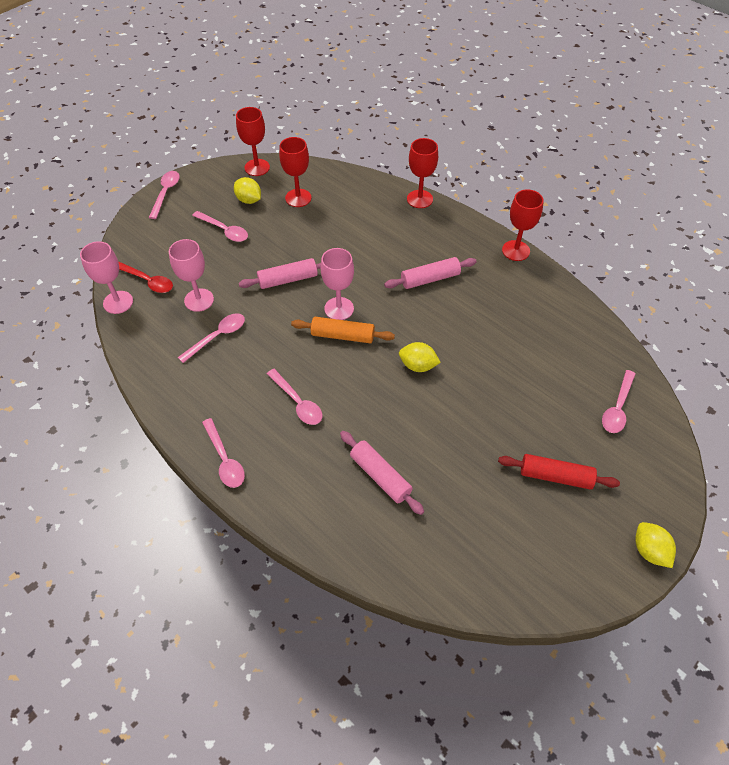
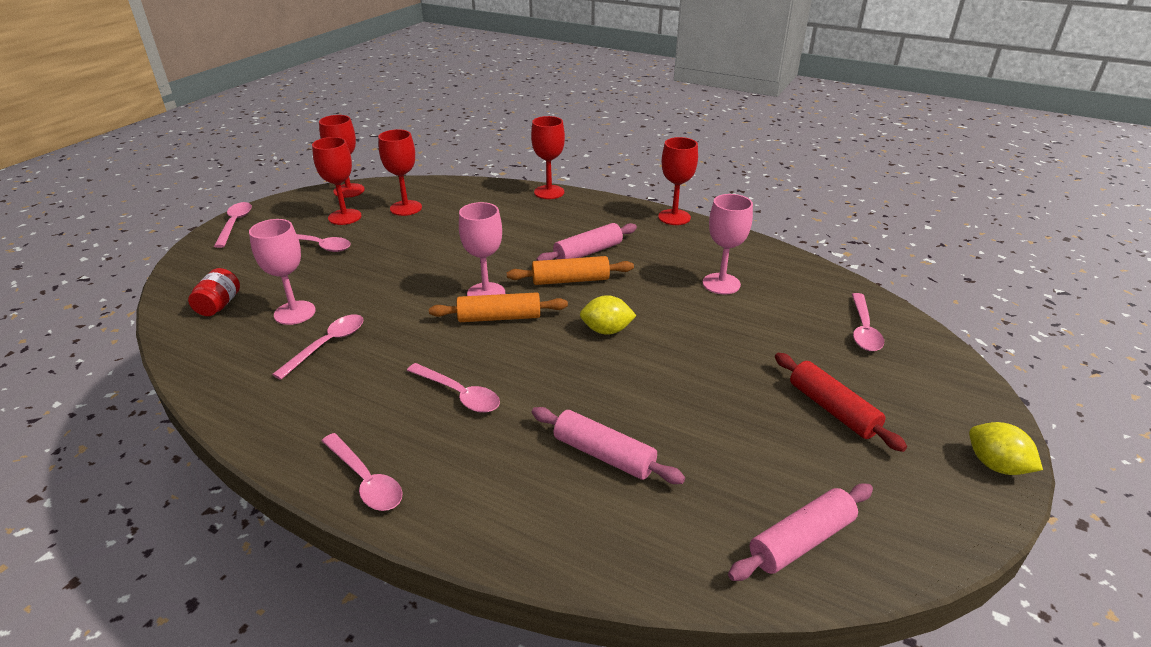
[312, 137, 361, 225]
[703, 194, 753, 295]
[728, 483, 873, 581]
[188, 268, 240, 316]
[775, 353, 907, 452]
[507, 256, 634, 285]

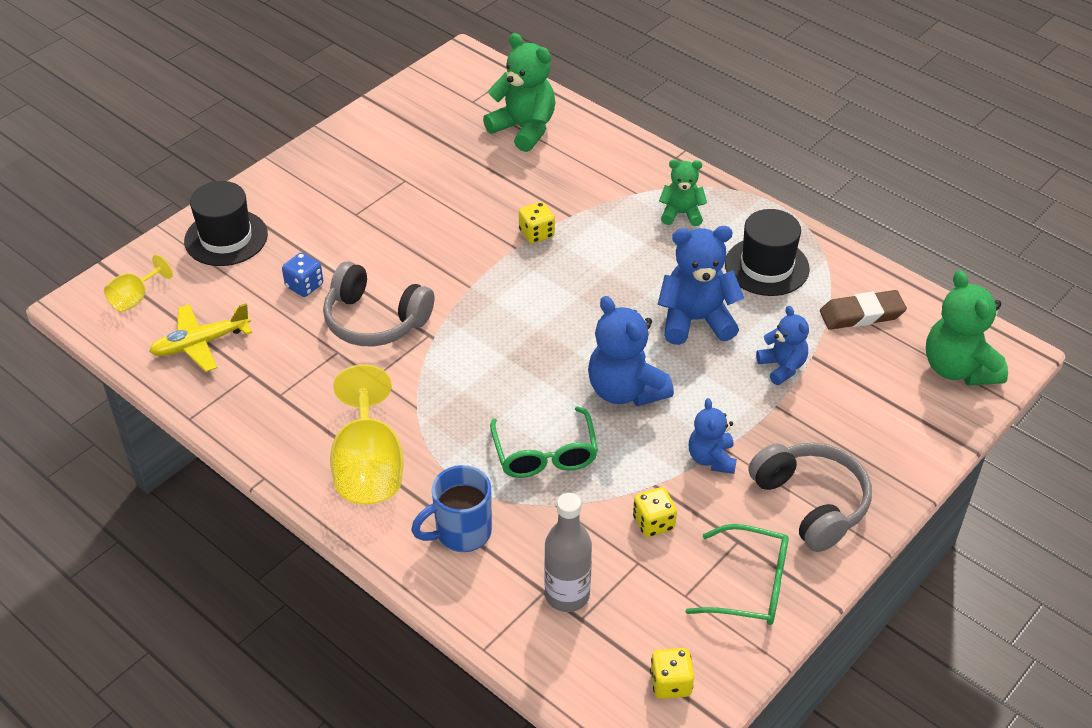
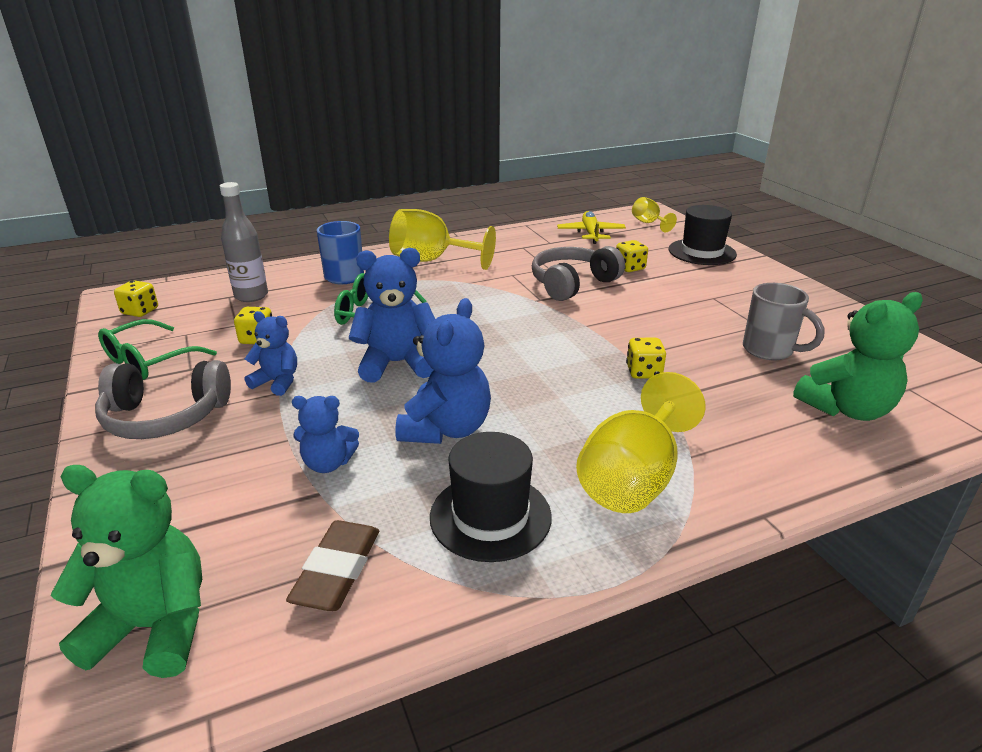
[576, 372, 706, 513]
[616, 240, 648, 272]
[743, 283, 825, 360]

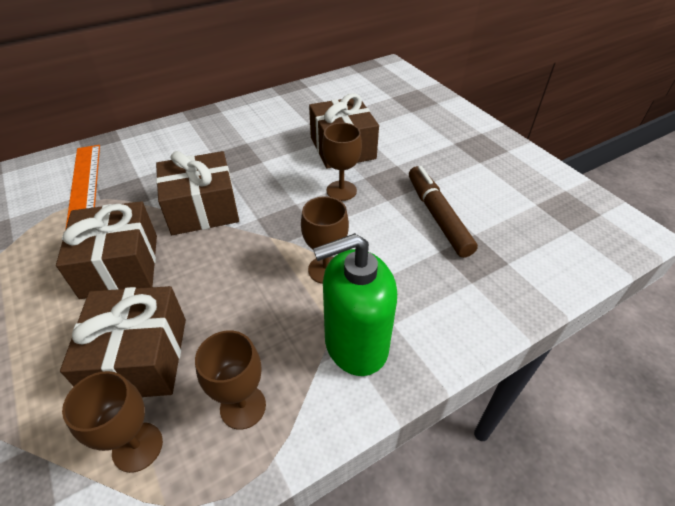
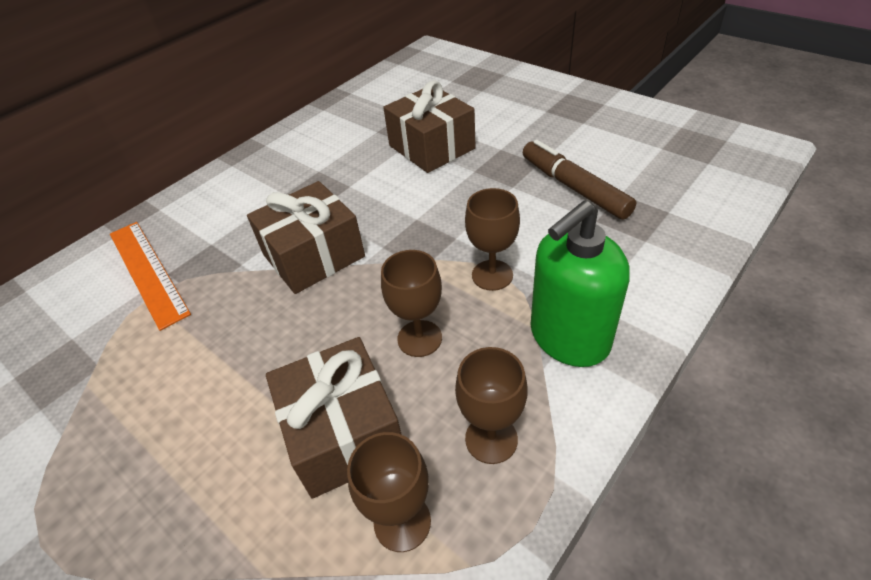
[381, 250, 442, 357]
[56, 201, 157, 299] (first image)

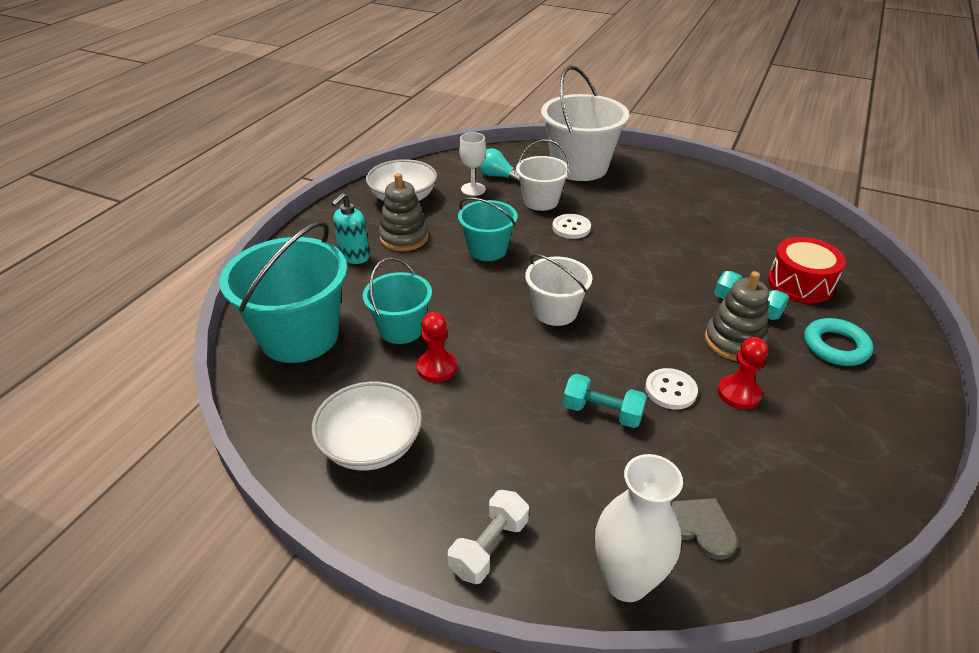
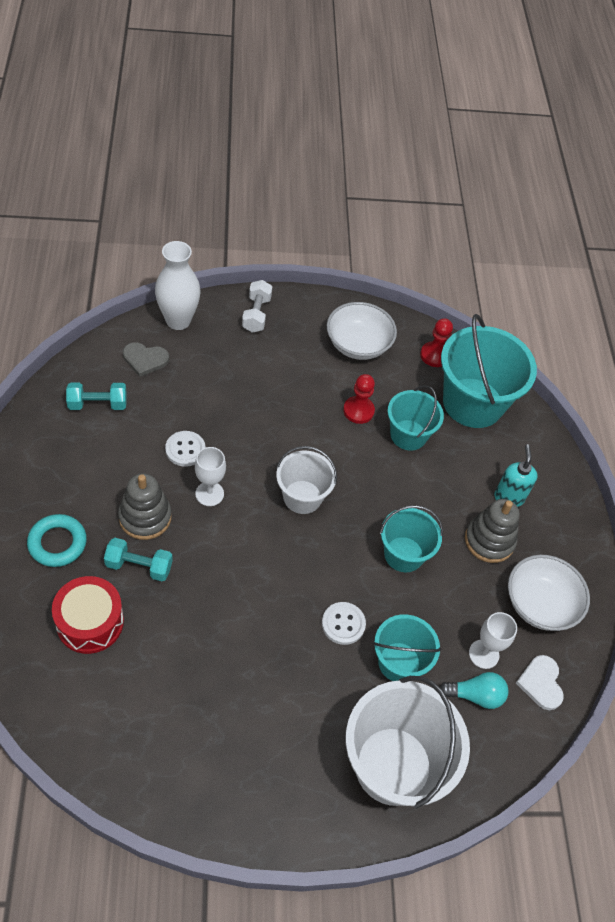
[373, 614, 442, 681]
[420, 318, 453, 367]
[66, 383, 127, 410]
[195, 447, 226, 506]
[516, 655, 564, 710]

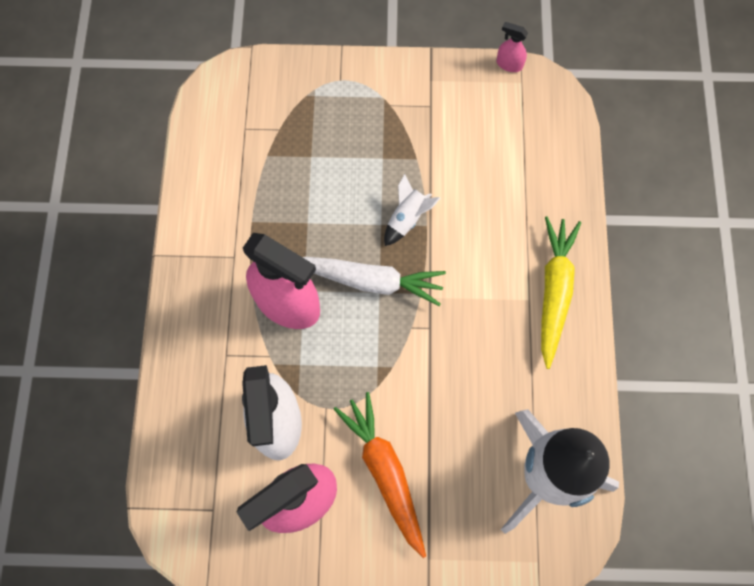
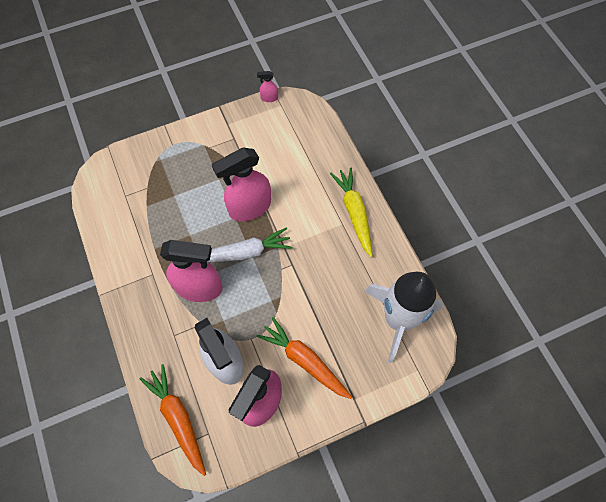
[212, 147, 271, 221]
[140, 364, 206, 476]

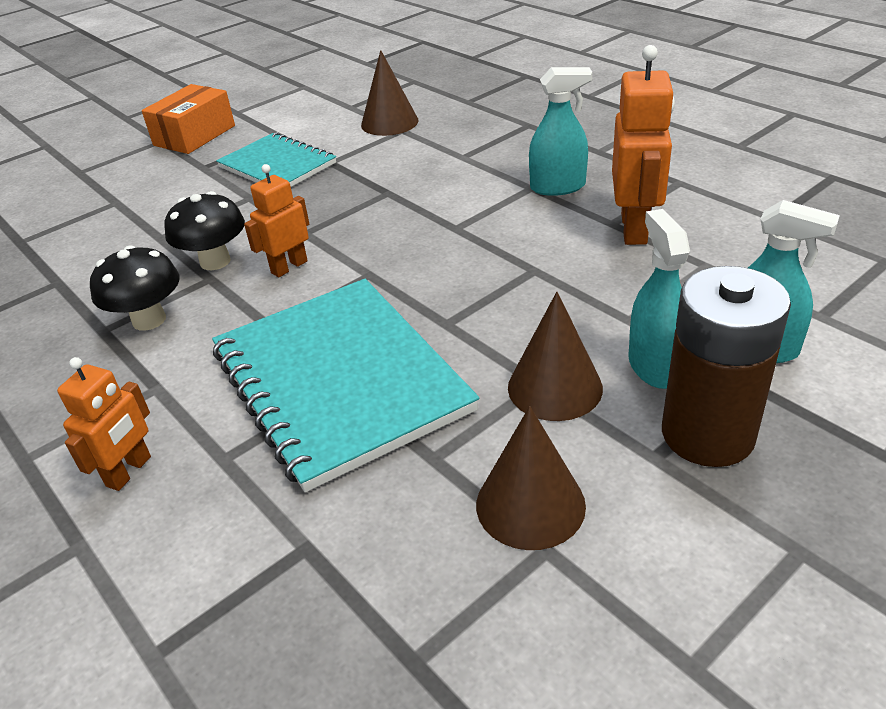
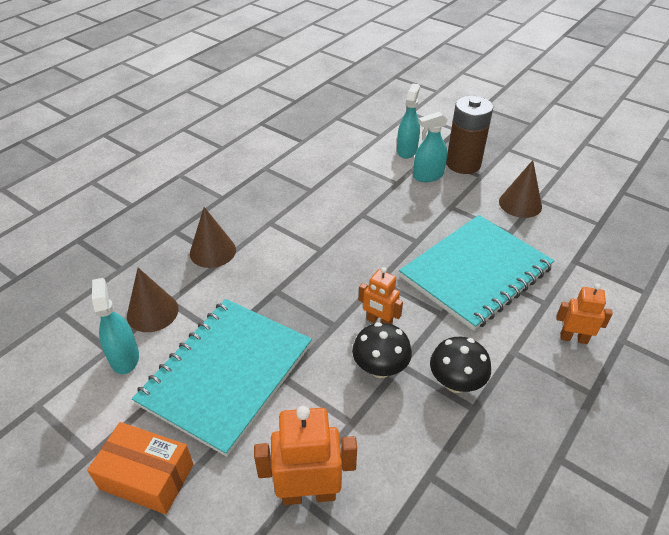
[254, 406, 357, 505]
[92, 278, 139, 374]
[132, 299, 312, 457]
[190, 207, 236, 268]

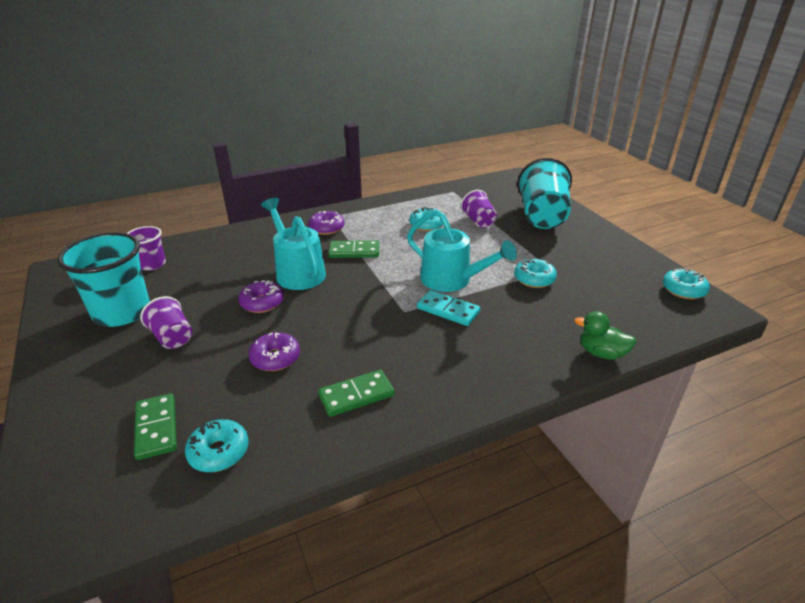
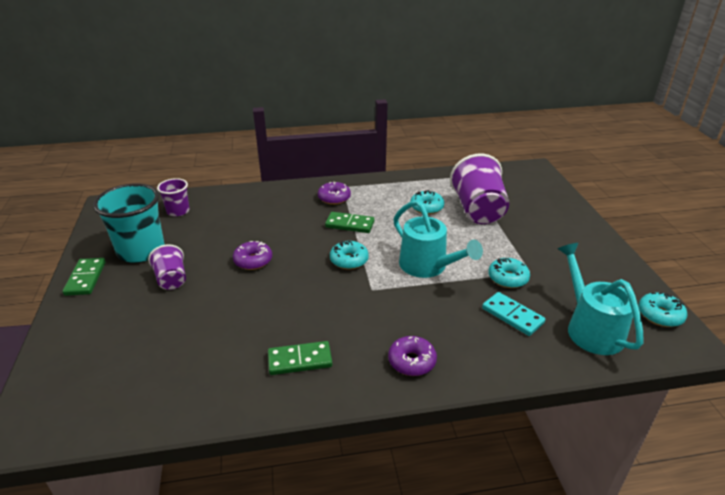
[517, 158, 572, 229] (first image)
[450, 153, 509, 224]
[558, 243, 644, 355]
[482, 292, 546, 336]
[574, 311, 637, 360] (first image)
[388, 336, 437, 376]
[63, 258, 106, 296]
[330, 241, 369, 270]

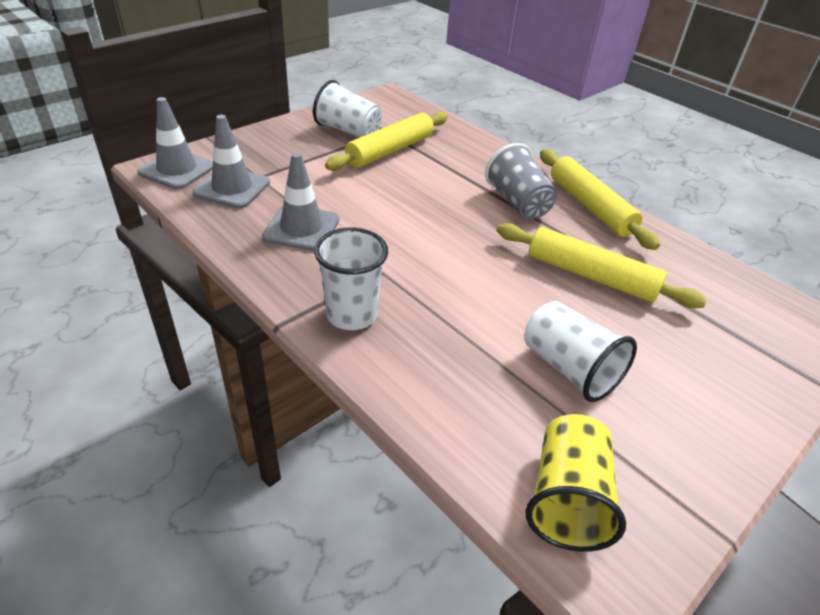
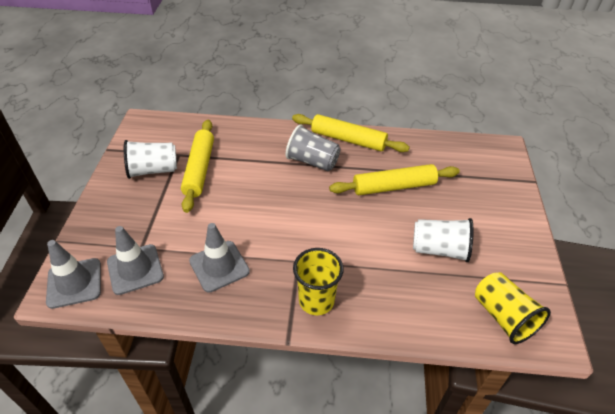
[293, 248, 344, 315]

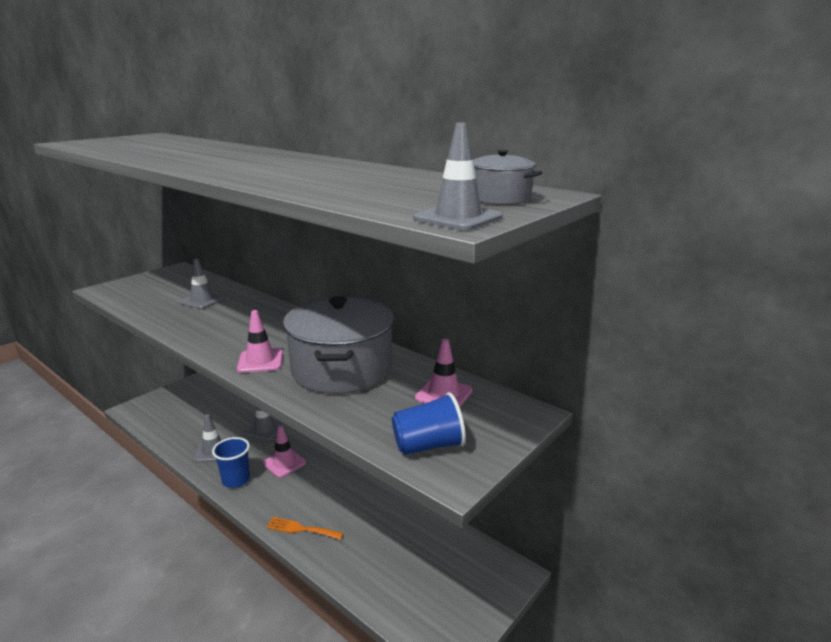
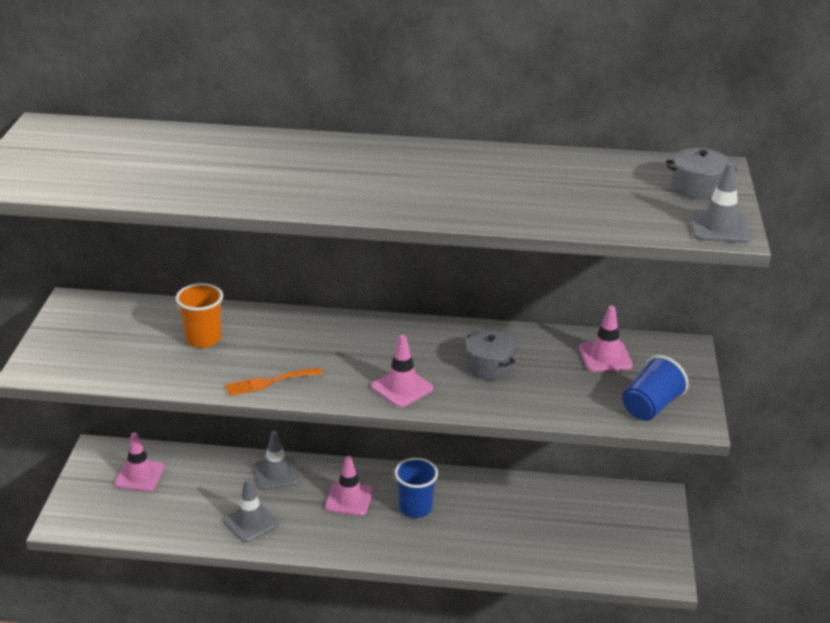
[175, 283, 223, 348]
[466, 330, 516, 380]
[395, 458, 438, 518]
[225, 367, 323, 396]
[115, 433, 165, 491]

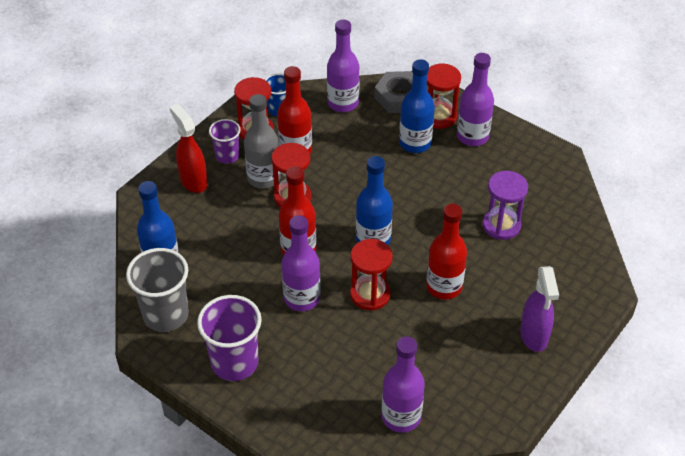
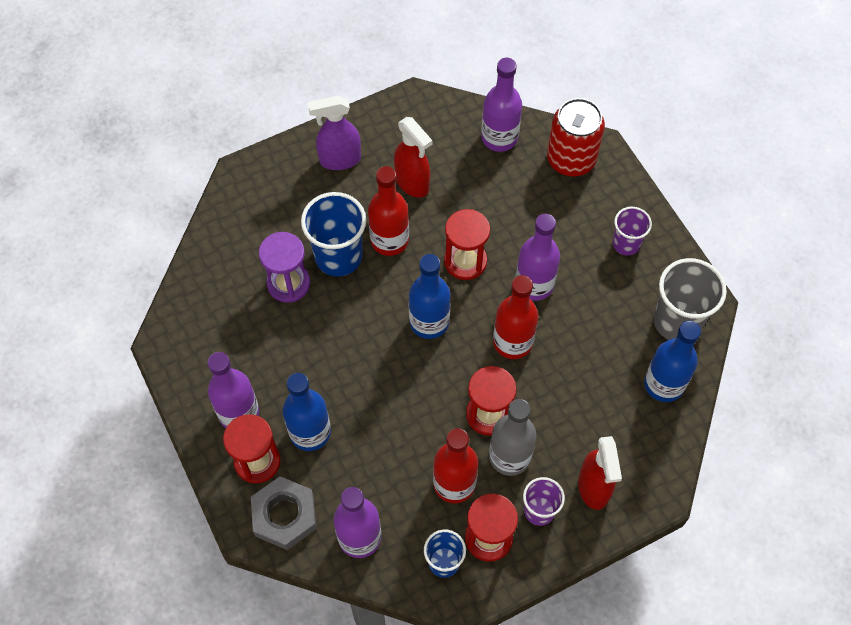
[308, 96, 361, 170]
[613, 207, 652, 256]
[547, 98, 605, 176]
[394, 117, 432, 198]
[301, 192, 366, 276]

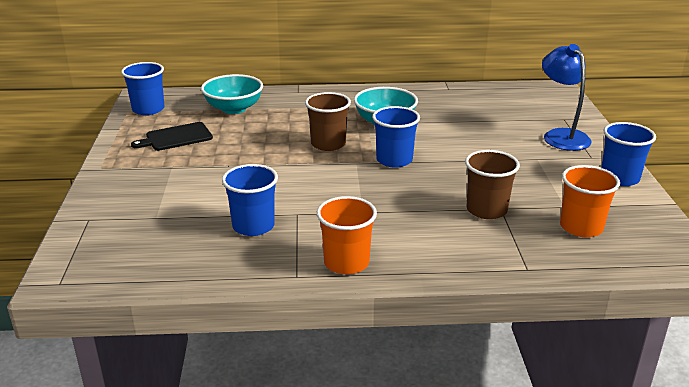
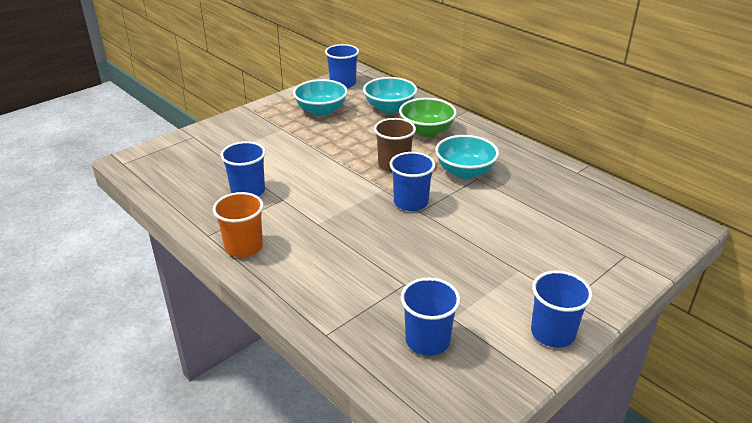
[542, 44, 592, 151] (first image)
[293, 79, 348, 116]
[465, 150, 520, 219] (first image)
[401, 278, 460, 356]
[399, 98, 457, 137]

